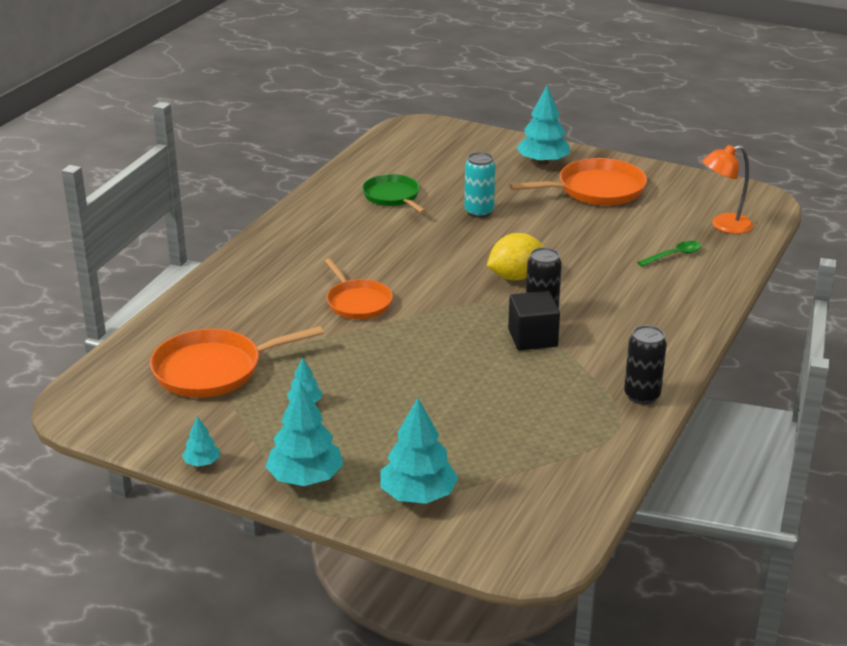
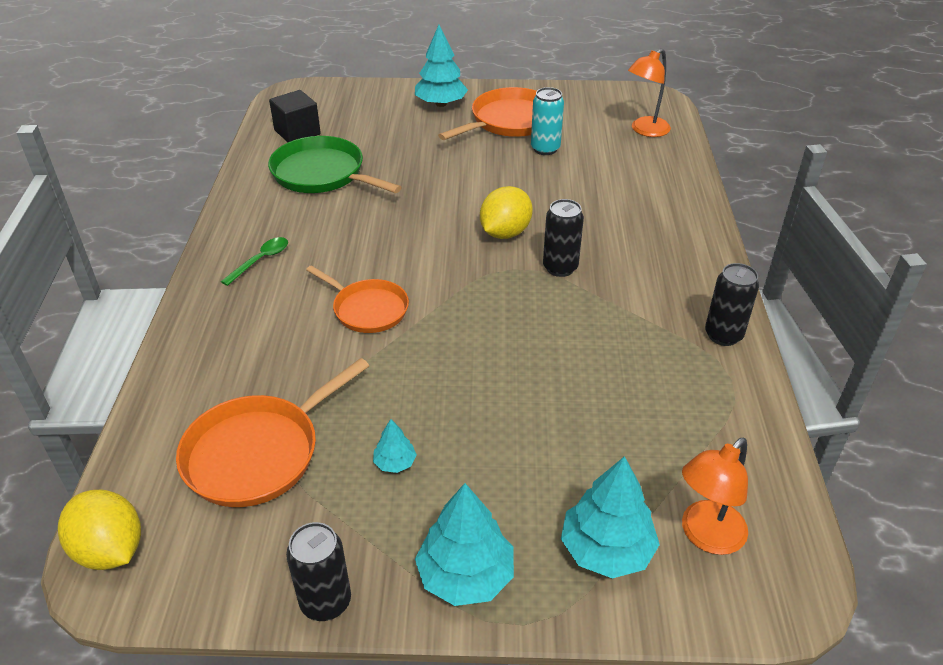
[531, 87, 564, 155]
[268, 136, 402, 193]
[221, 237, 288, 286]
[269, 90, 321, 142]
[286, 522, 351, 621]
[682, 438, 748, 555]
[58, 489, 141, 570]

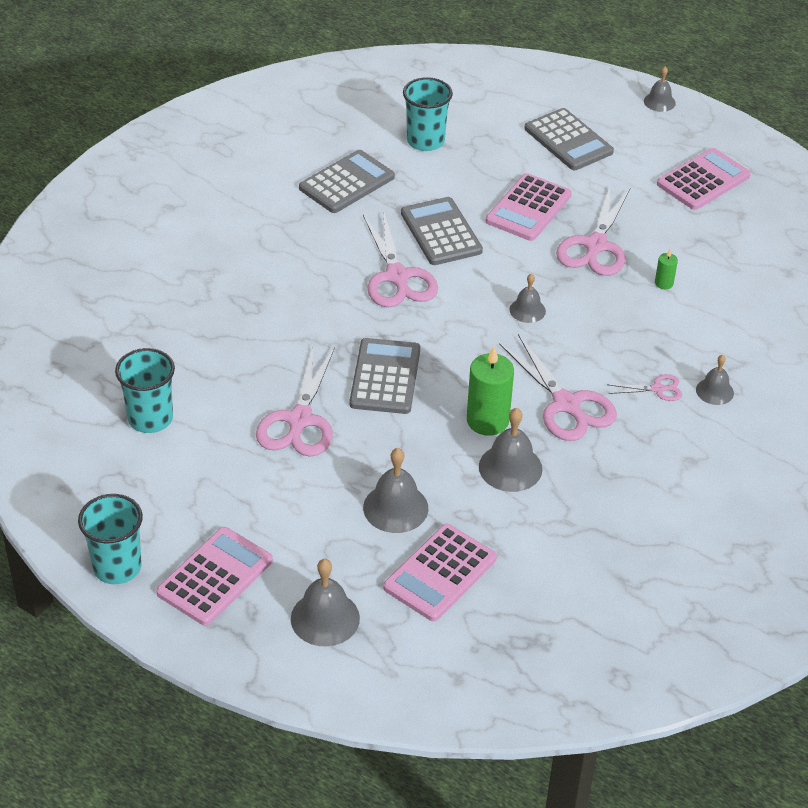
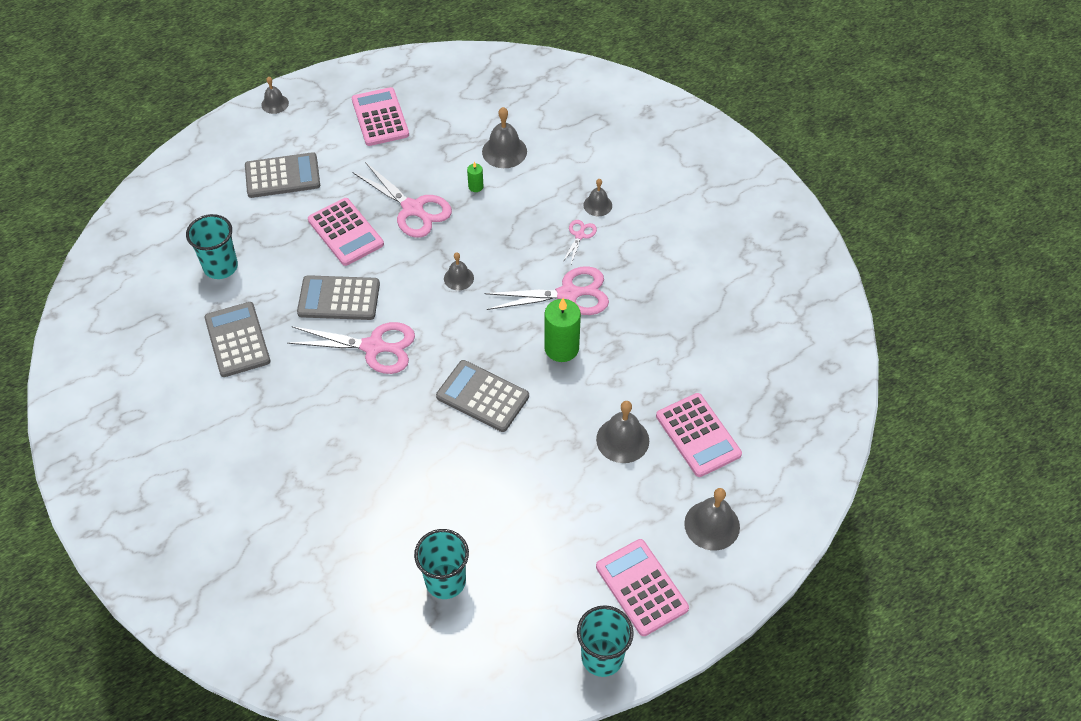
[256, 345, 335, 457] (first image)
[482, 107, 527, 168]

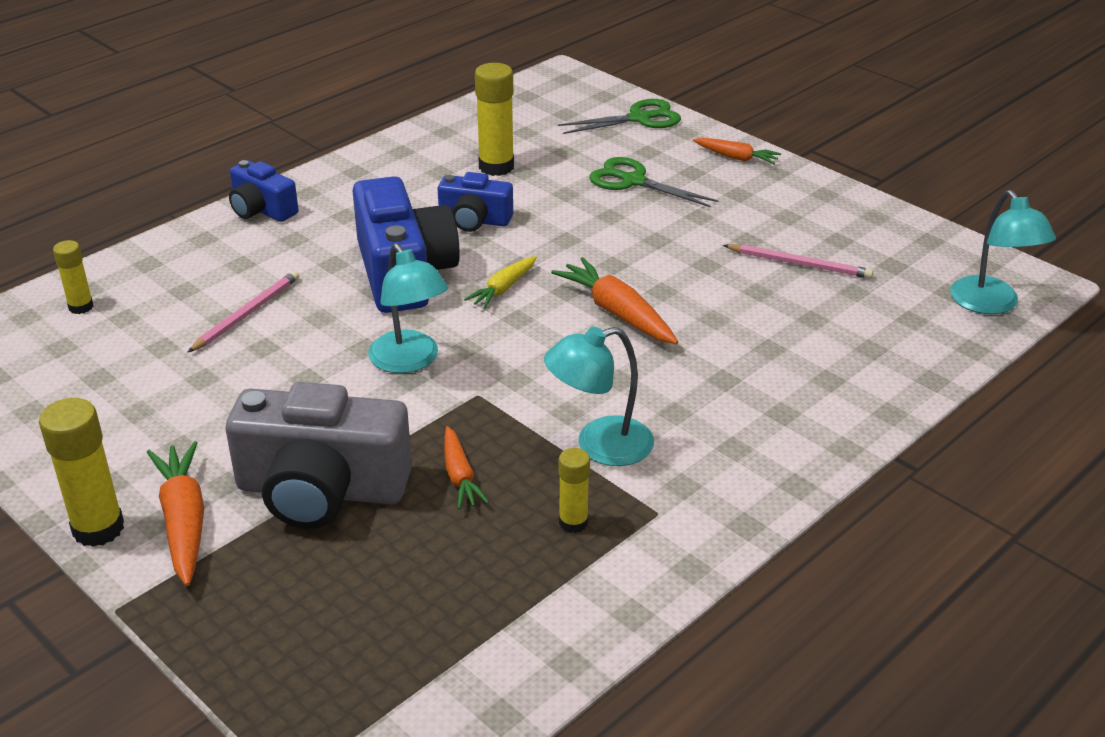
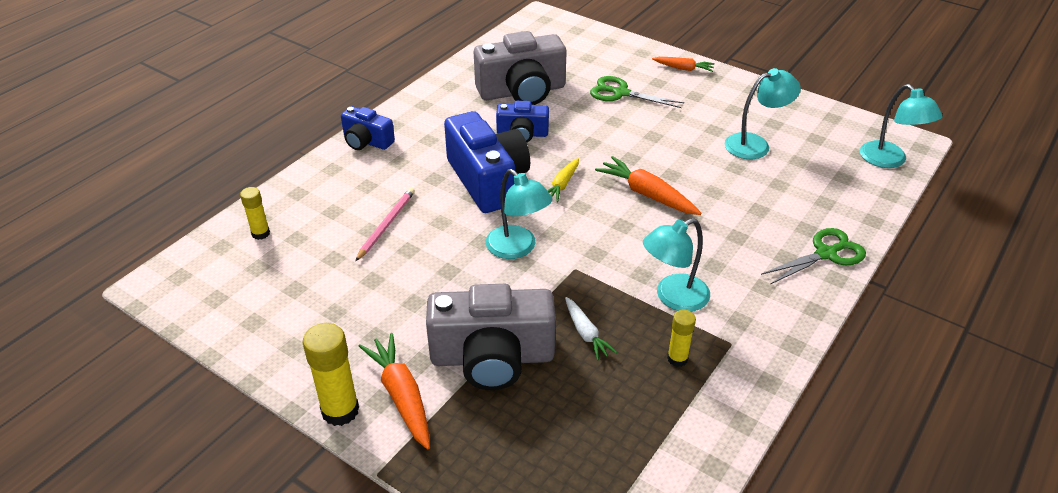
[474, 31, 567, 105]
[761, 228, 866, 284]
[724, 68, 801, 159]
[565, 297, 617, 360]

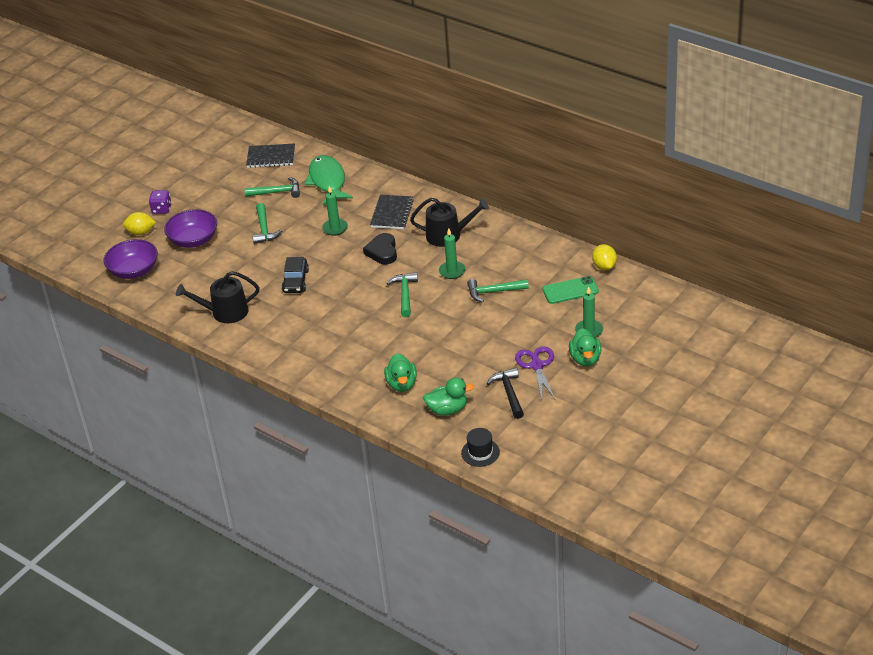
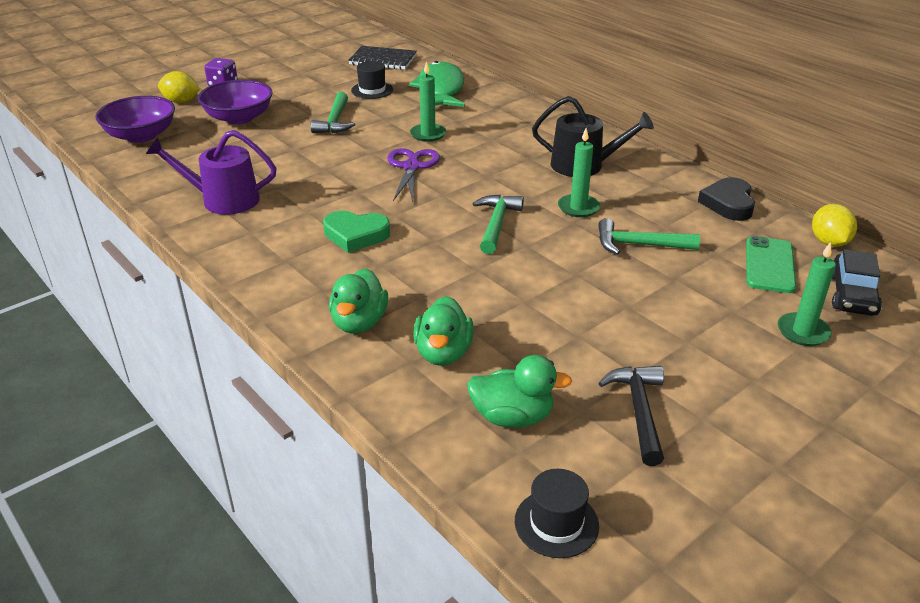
[351, 61, 393, 99]
[370, 195, 414, 229] (first image)
[698, 177, 755, 221]
[832, 249, 882, 316]
[146, 130, 276, 215]
[746, 236, 796, 293]
[329, 268, 388, 334]
[387, 148, 440, 202]
[323, 211, 390, 253]

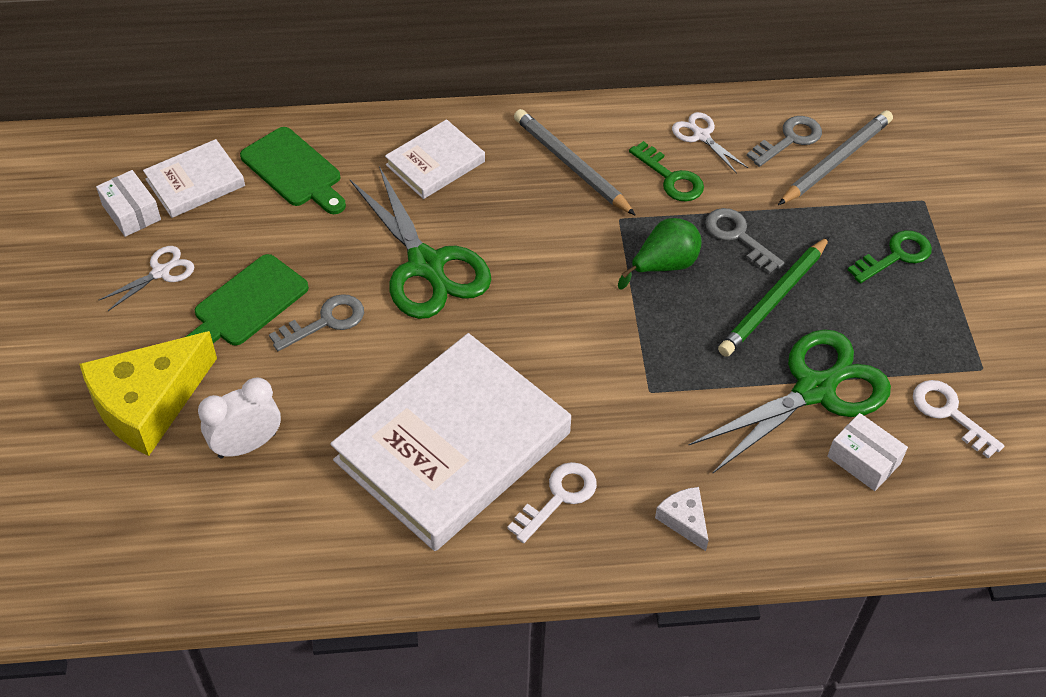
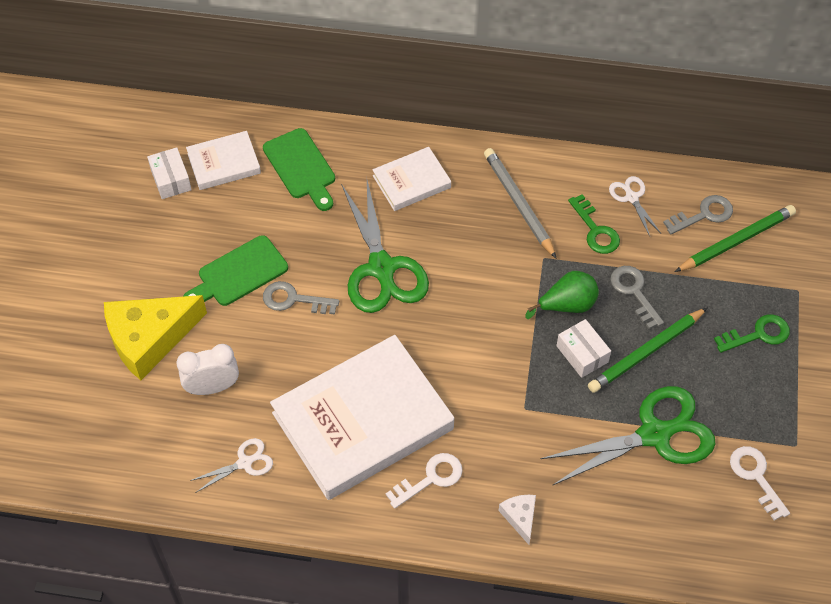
[675, 205, 796, 272]
[190, 438, 273, 493]
[263, 281, 339, 315]
[557, 319, 611, 378]

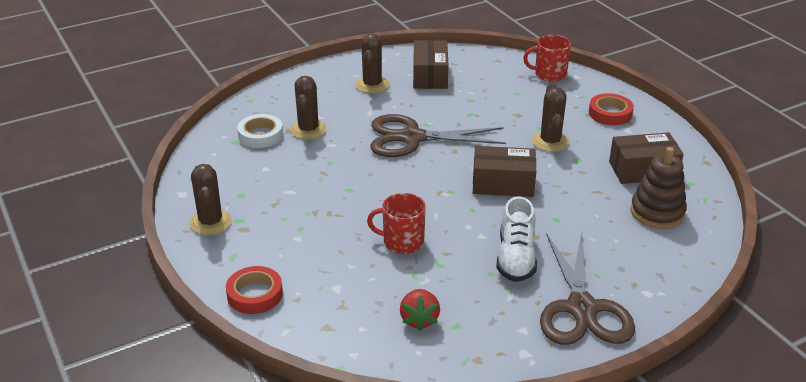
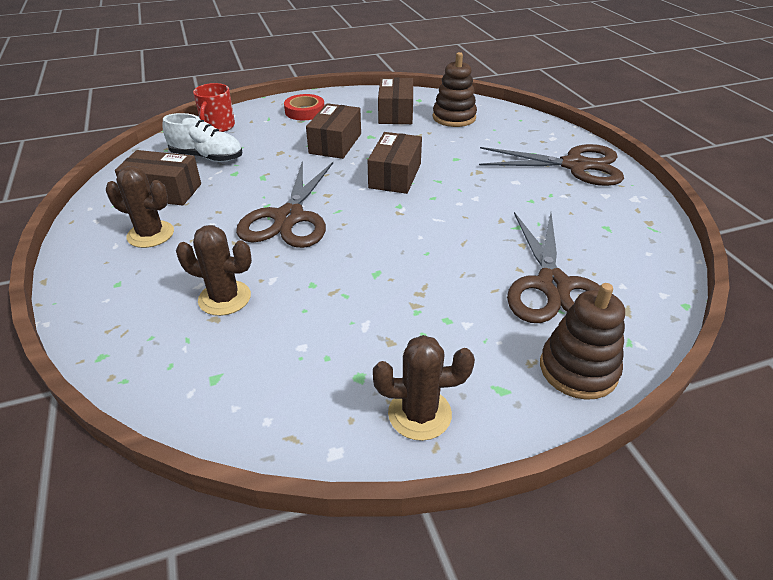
[306, 103, 361, 159]
[237, 114, 283, 148] (first image)
[367, 193, 426, 254] (first image)
[162, 113, 243, 162]
[540, 283, 625, 400]
[400, 289, 440, 331] (first image)
[507, 212, 600, 323]

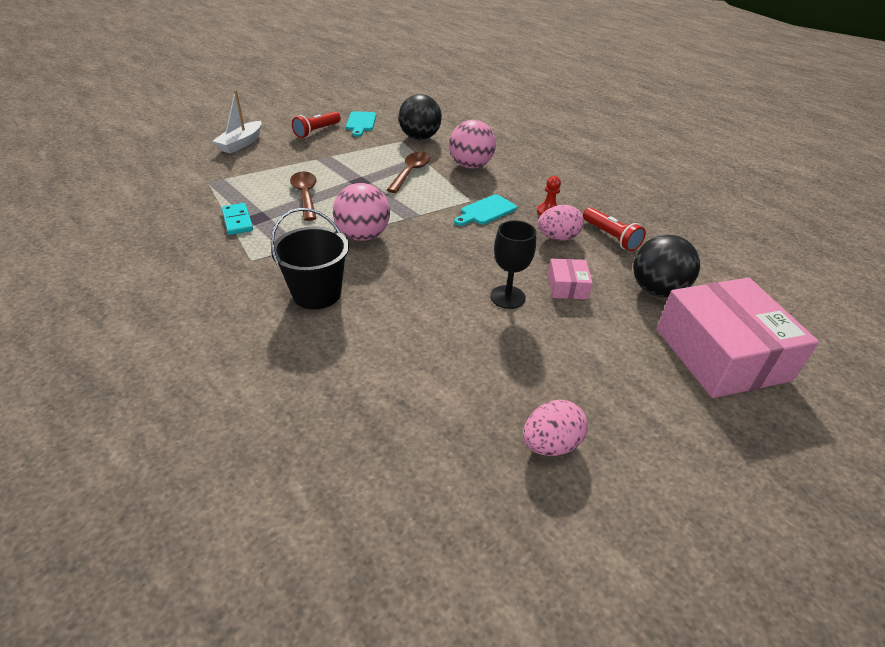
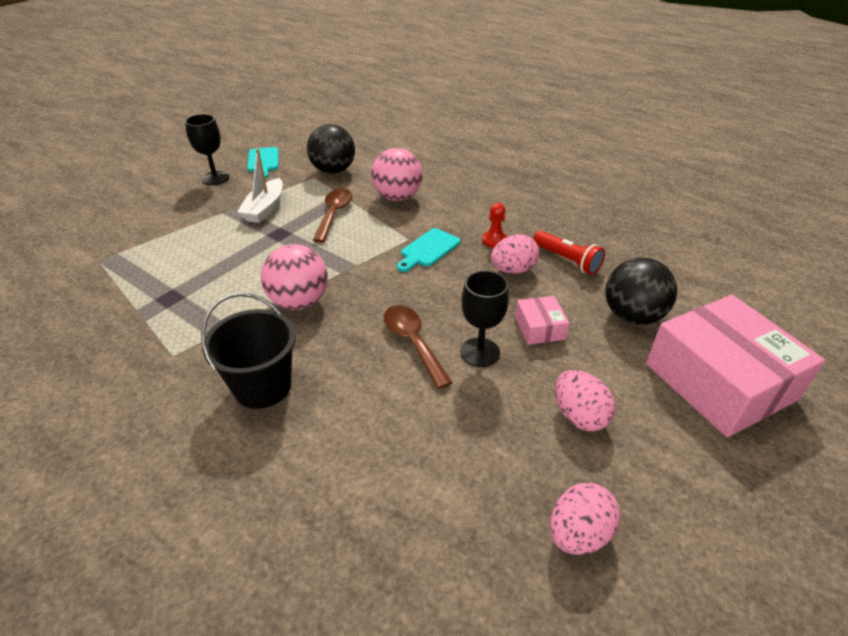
[237, 149, 283, 223]
[185, 114, 229, 185]
[384, 305, 453, 389]
[222, 203, 253, 235] (first image)
[555, 370, 616, 431]

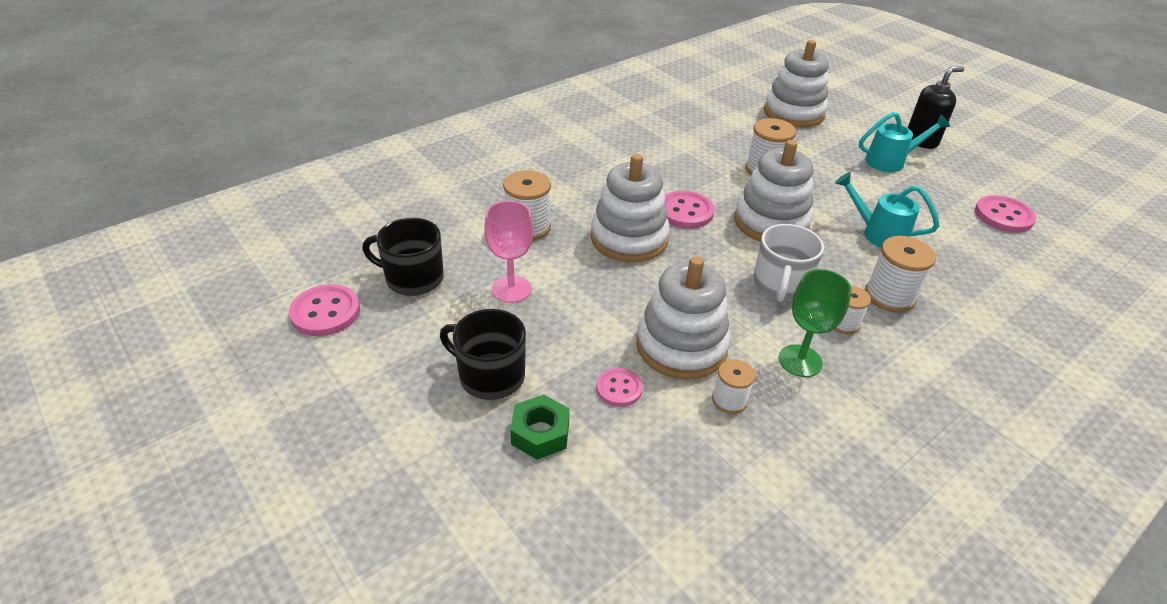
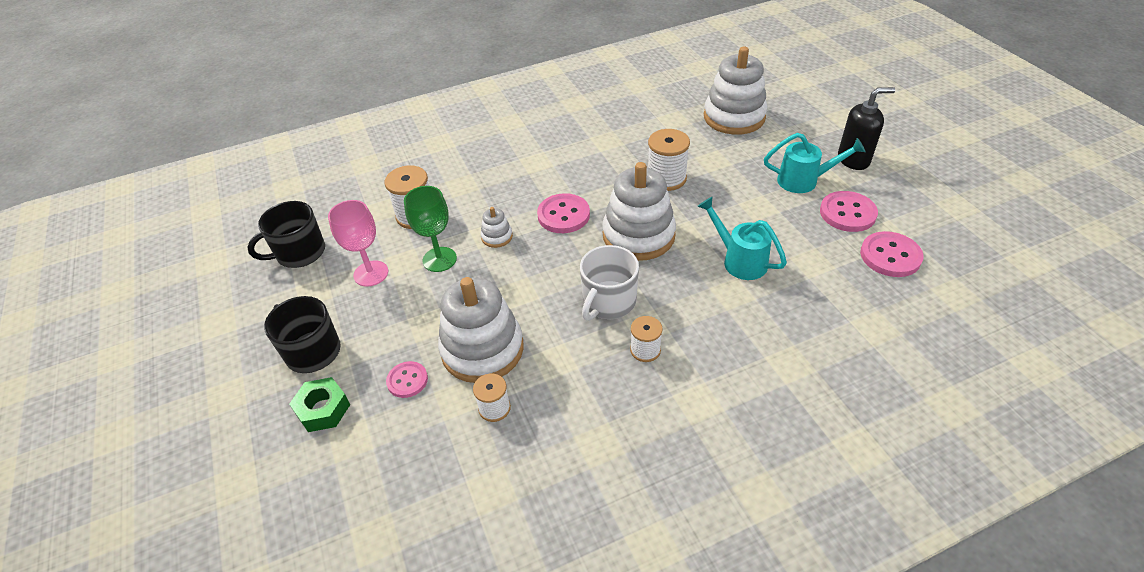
[481, 207, 513, 248]
[247, 201, 325, 268]
[865, 236, 936, 313] (first image)
[404, 186, 457, 272]
[820, 191, 878, 232]

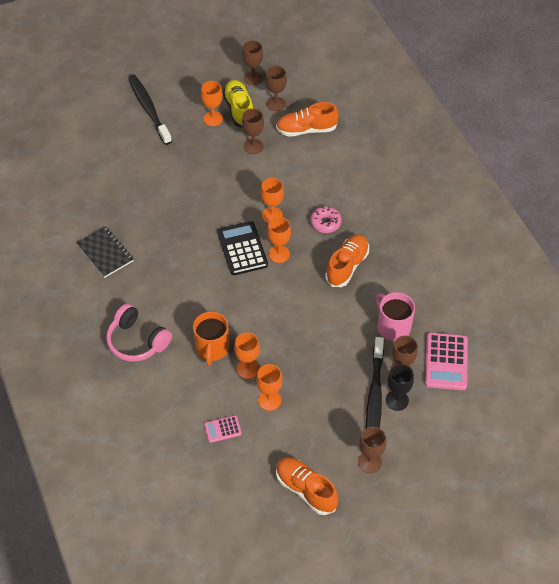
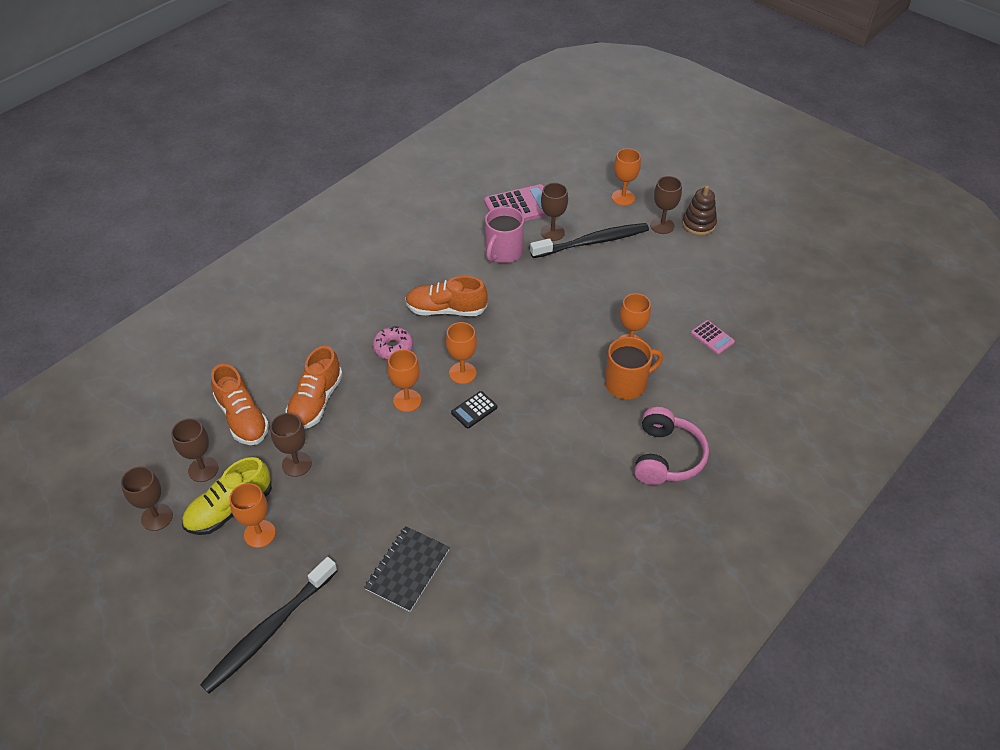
[451, 391, 497, 428]
[364, 526, 450, 612]
[612, 148, 641, 206]
[386, 364, 414, 411] (first image)
[286, 346, 343, 429]
[682, 185, 717, 236]

